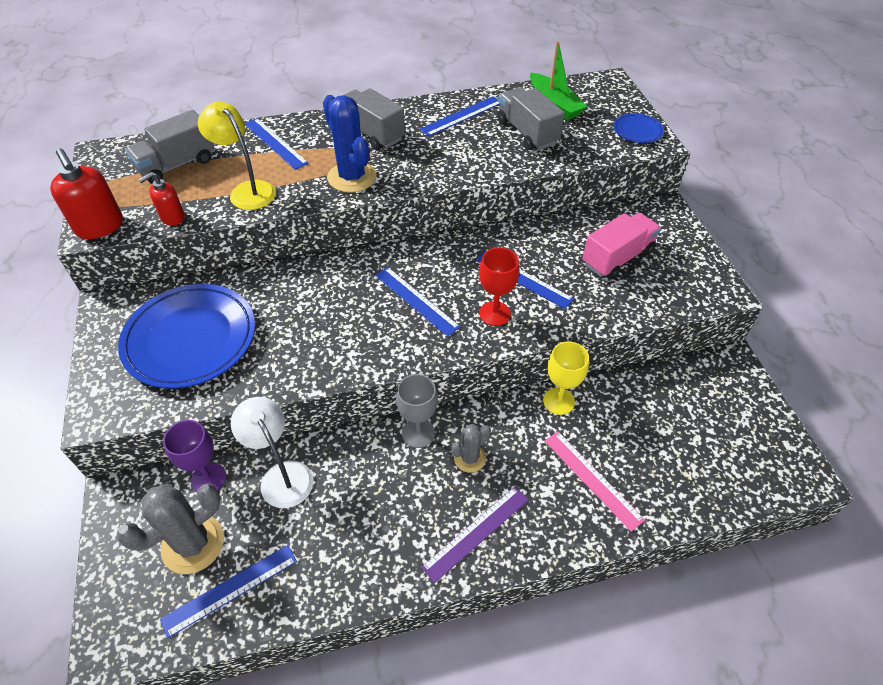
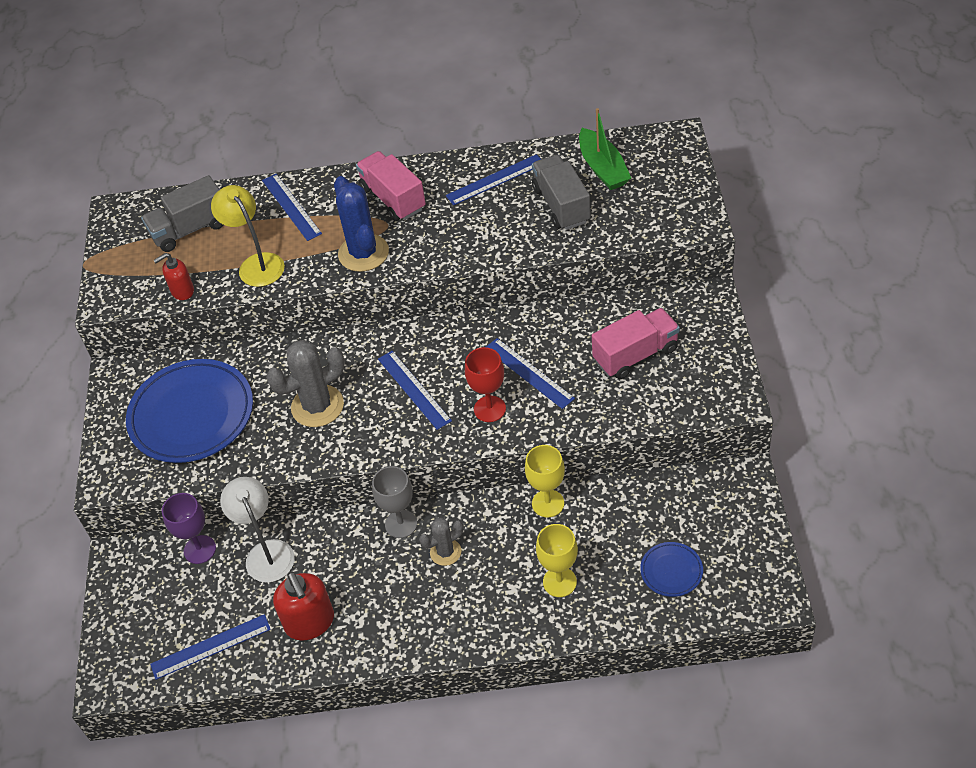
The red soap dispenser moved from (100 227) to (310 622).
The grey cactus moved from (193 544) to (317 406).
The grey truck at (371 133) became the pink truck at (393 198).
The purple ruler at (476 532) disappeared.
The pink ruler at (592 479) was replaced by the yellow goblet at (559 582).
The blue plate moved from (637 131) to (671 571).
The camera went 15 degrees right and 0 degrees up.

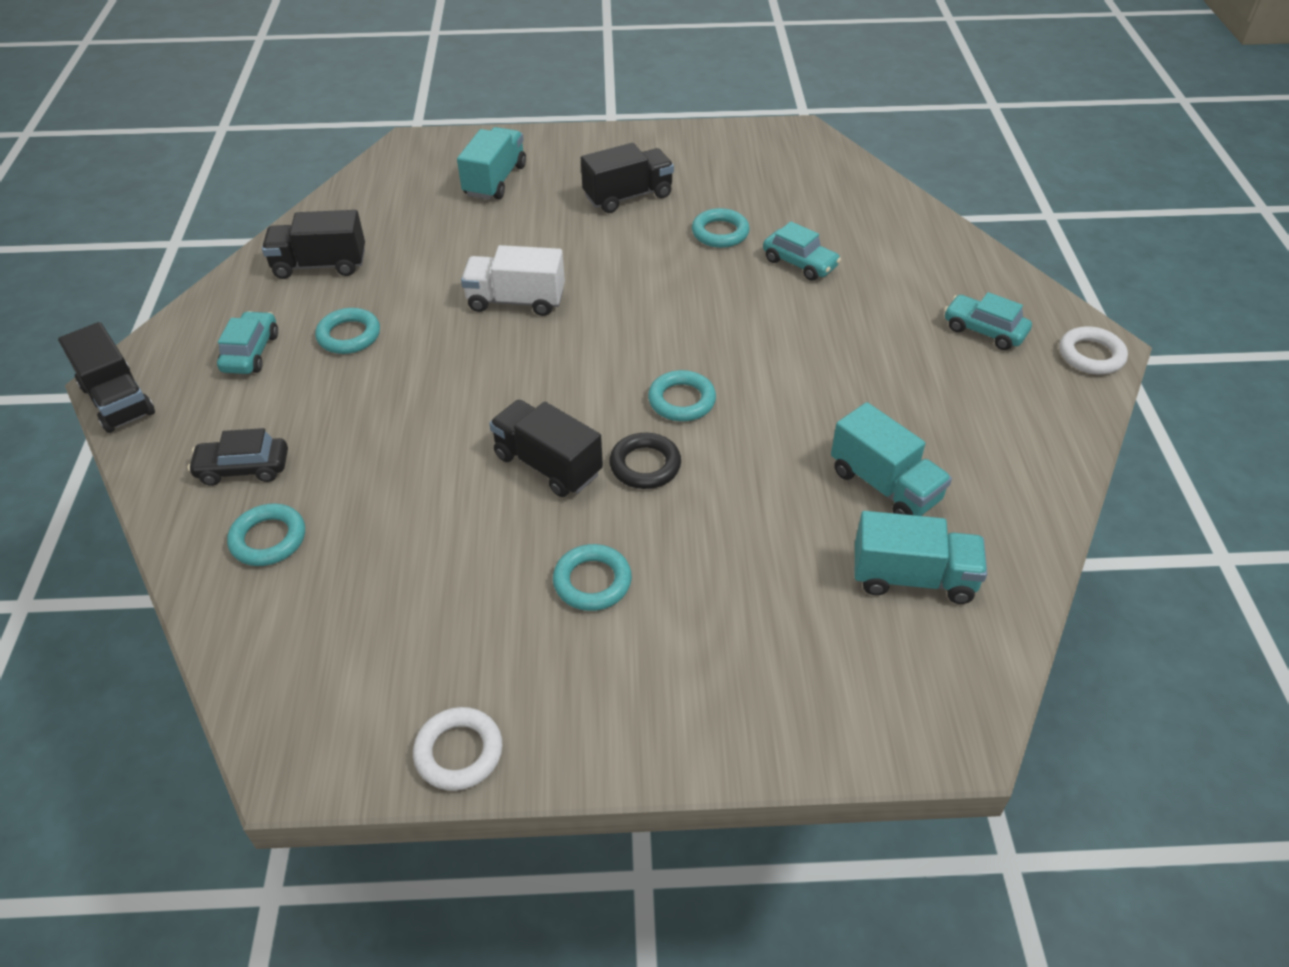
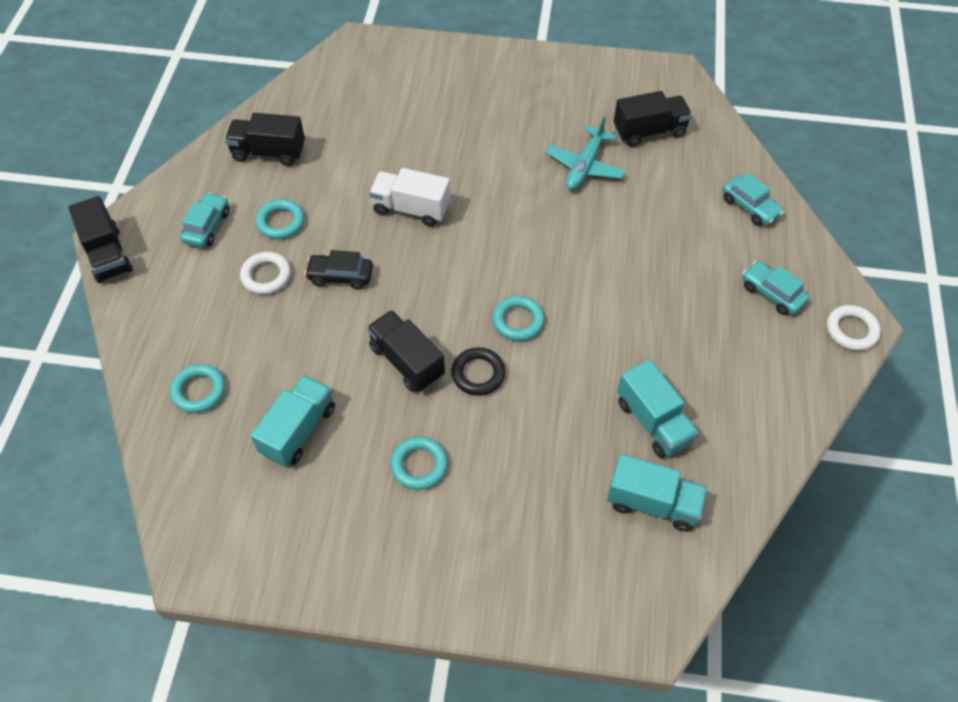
The black car moved from (243 469) to (340 276).
The white ring moved from (459 752) to (266 276).
The turquoise truck moved from (495 180) to (298 430).
The black truck moved from (628 196) to (649 131).
The turquoise ring at (720 233) was replaced by the turquoise plane at (584 166).
The turquoise car moved from (800 263) to (750 207).
The camera went 10 degrees right and 10 degrees up.

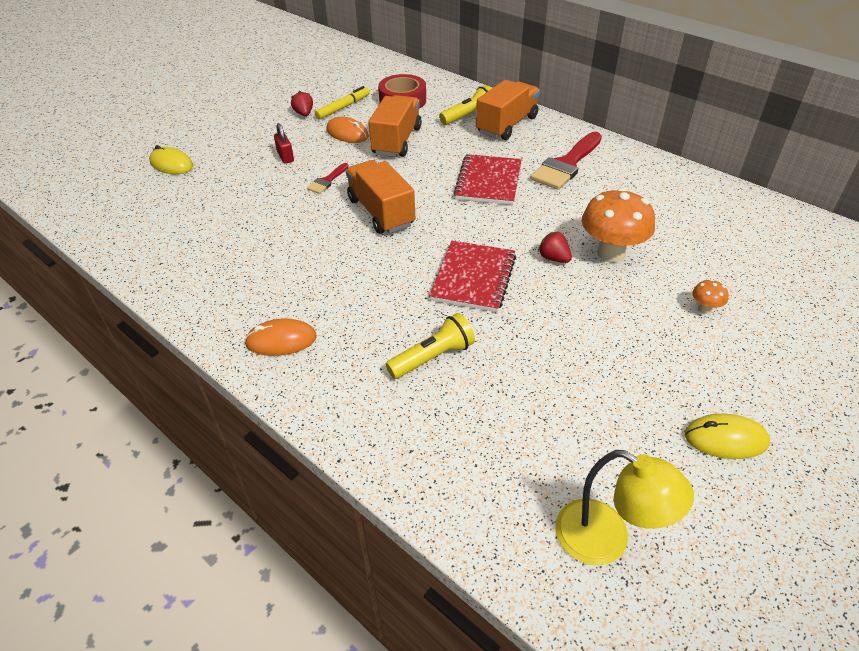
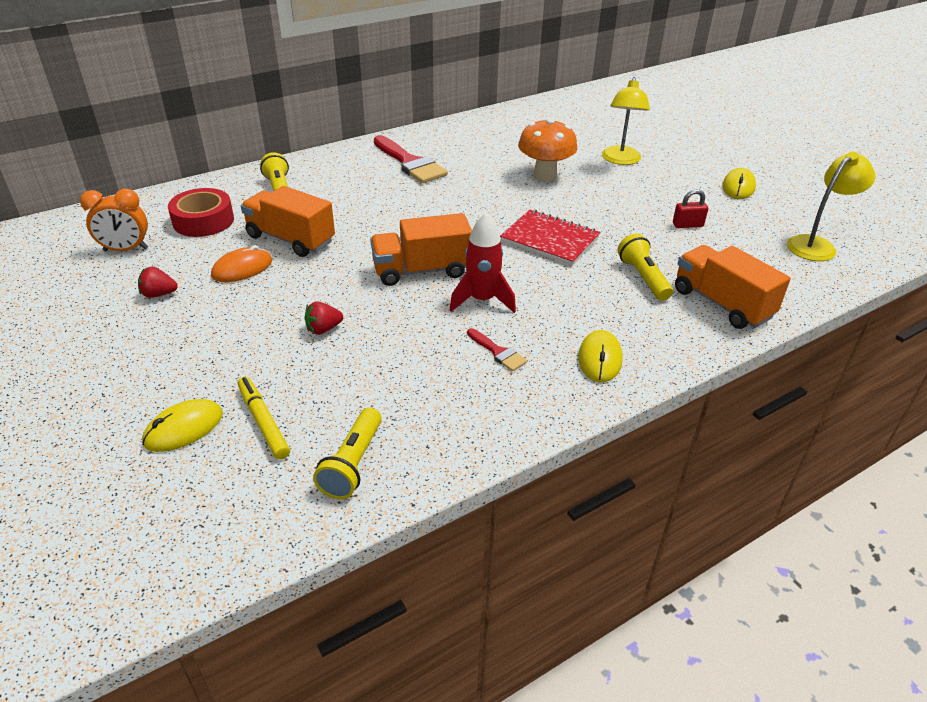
The orange mouse at (281 340) became the yellow mouse at (600 359).
The red padlock moved from (285 157) to (687 225).
The red brush moved from (327 181) to (498 352).
The yellow marker moved from (343 107) to (263 422).
The red notebook at (488 182) disappeared.
The orange truck moved from (507 125) to (721 304).
The red strawberry moved from (553 258) to (323 329).
The orange mushroom at (704 309) was replaced by the yellow lamp at (620 160).
The orange clock at (126 249) appeared.
The yellow flashlight at (353 464) appeared.
The red rocket at (482 300) appeared.
The camera went 75 degrees left and 5 degrees down.

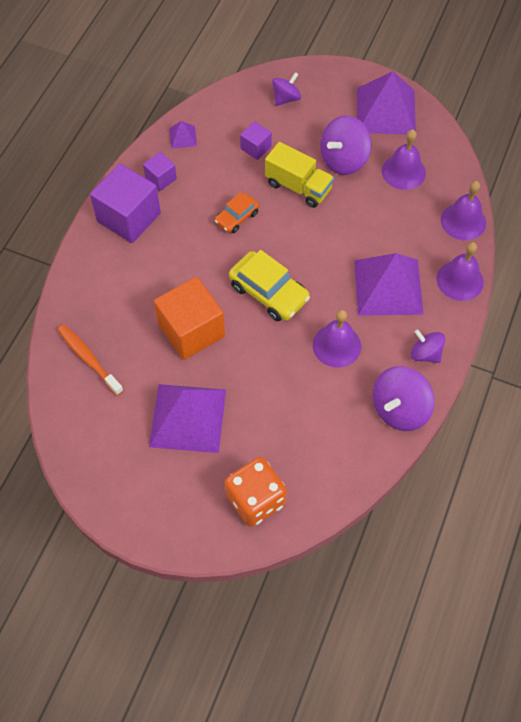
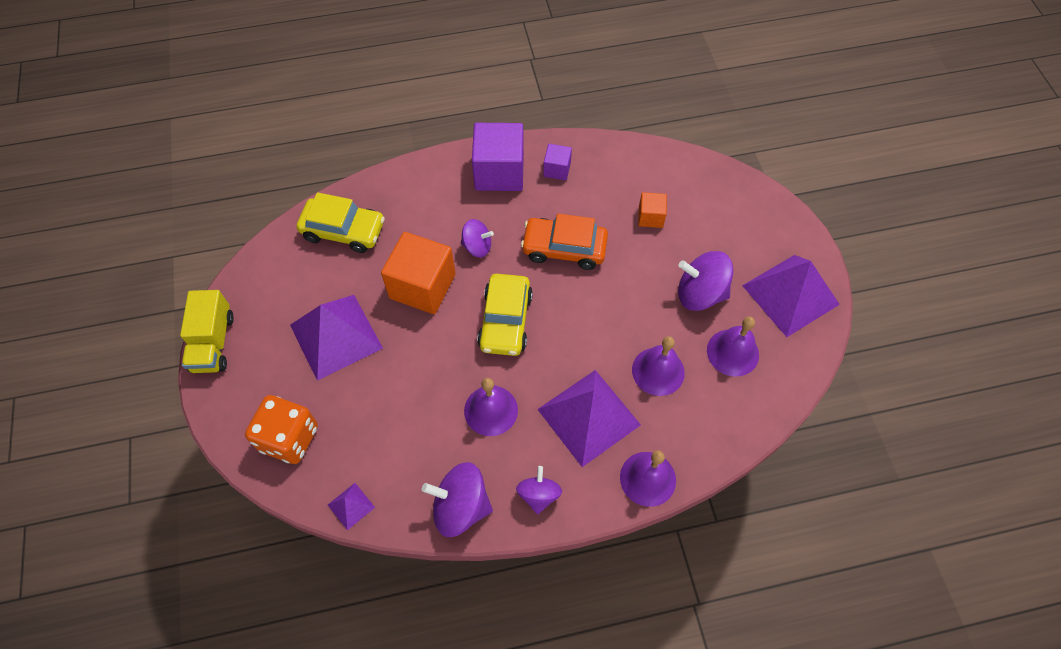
The orange toothbrush at (88 359) was replaced by the yellow car at (343 231).
The purple pyramid moved from (183 137) to (351 506).
The orange car at (237 217) changed to 1.68 times the size.
The purple cube at (256 148) became the orange cube at (650 217).
The yellow truck moved from (298 187) to (213 343).
The purple spinning top moved from (286 98) to (477 246).
The purple bell moved from (463 221) to (658 371).
The camera went 55 degrees right and 0 degrees up.

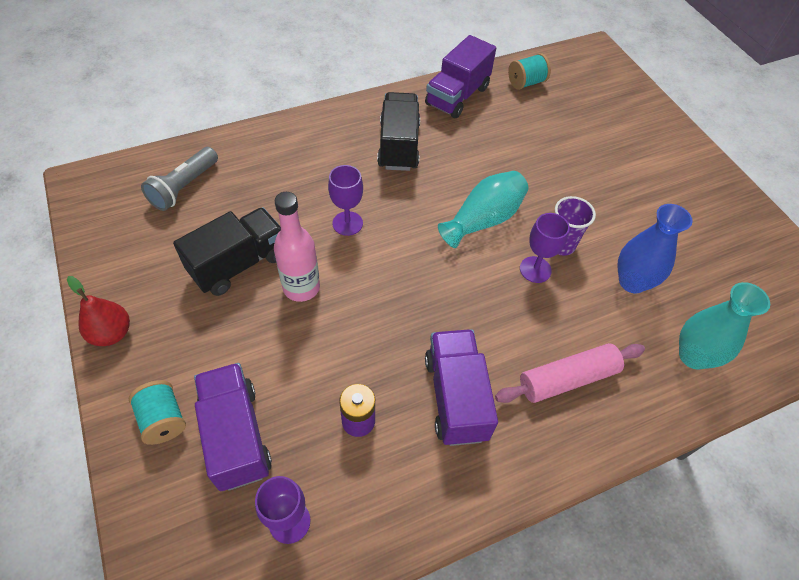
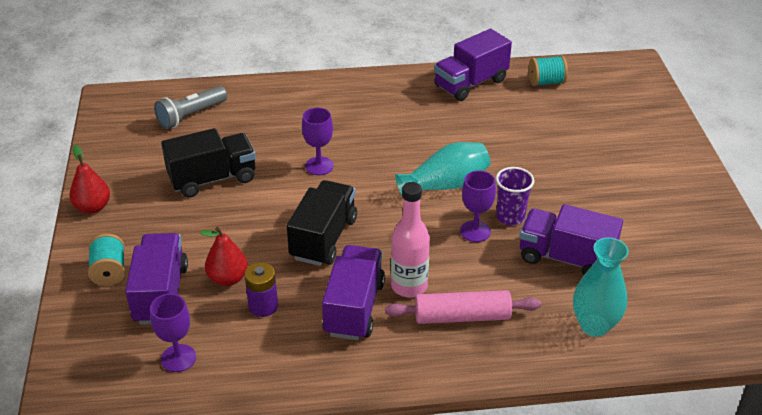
The pink bottle moved from (301 287) to (409 286).
The black truck moved from (398 146) to (323 238).
The blue vase at (632 282) was replaced by the purple truck at (565 258).
The red pear at (228 278) appeared.
The camera went 20 degrees right and 15 degrees down.

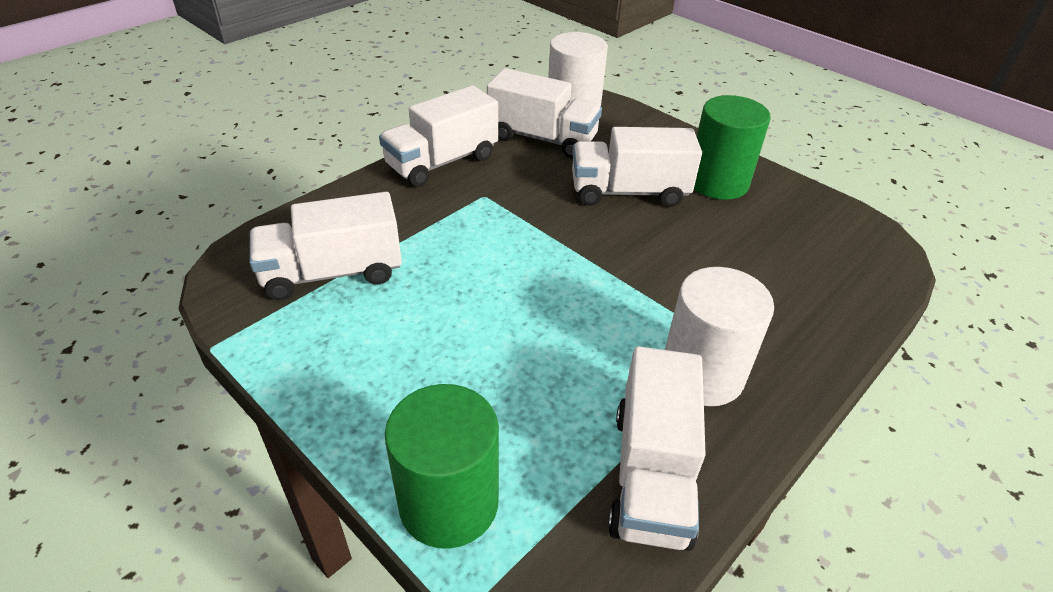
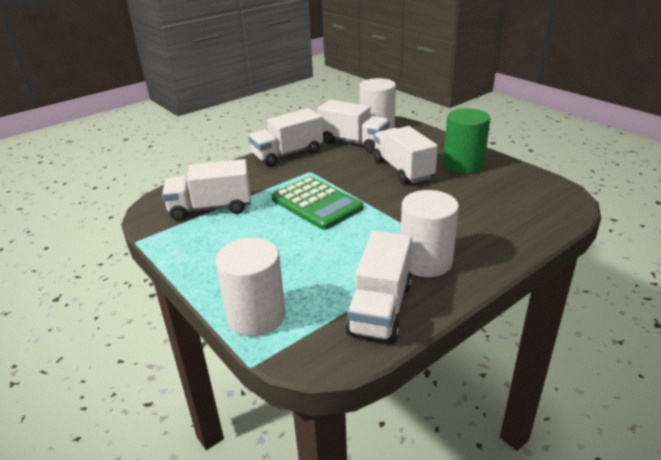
The green cylinder at (449 502) became the white cylinder at (256 316).
The white truck at (629 192) turned 60 degrees clockwise.
The green calculator at (316 203) appeared.
The camera went 10 degrees right and 10 degrees down.

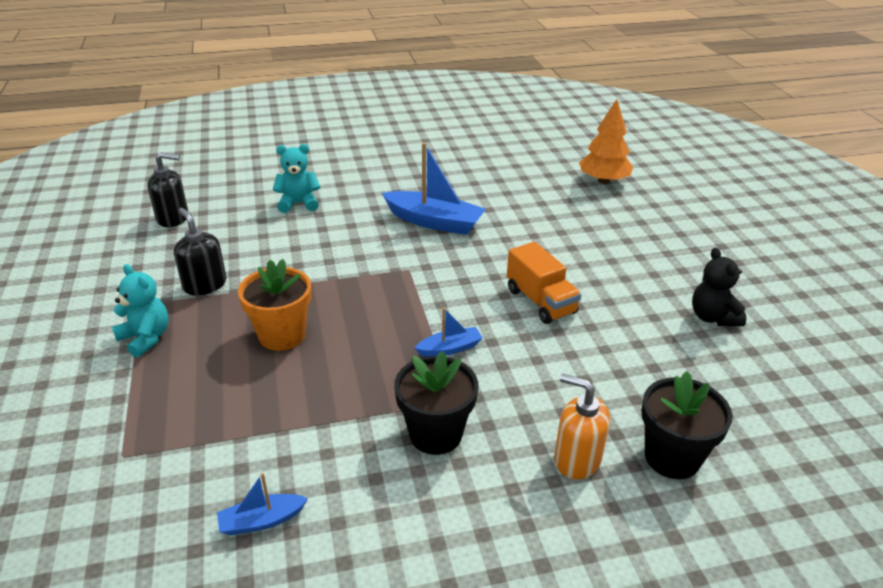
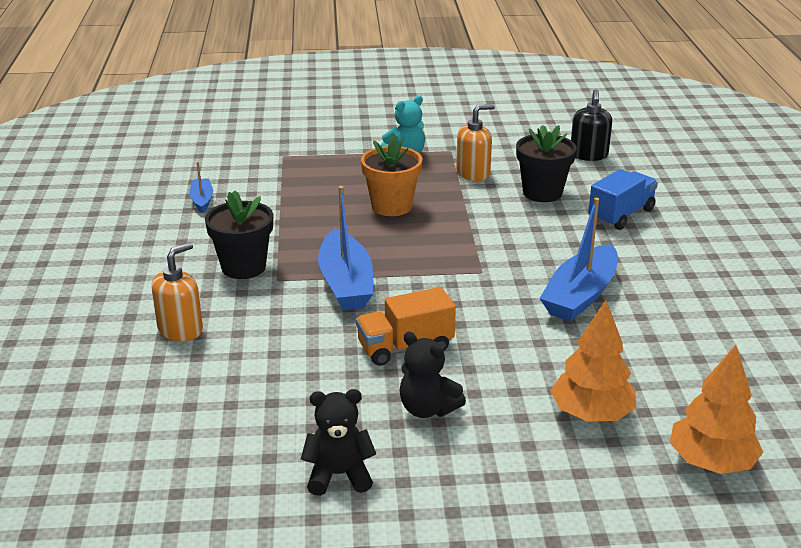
The black soap dispenser at (205 285) became the orange soap dispenser at (473 173).
The turquoise teddy bear at (298 203) was replaced by the blue truck at (621 215).
The blue boat at (450 348) changed to 1.95 times the size.
The black flower pot moved from (672 457) to (542 193).
The black teddy bear at (427 409) appeared.
The orange tree at (591 414) appeared.
The camera went 100 degrees right and 5 degrees down.

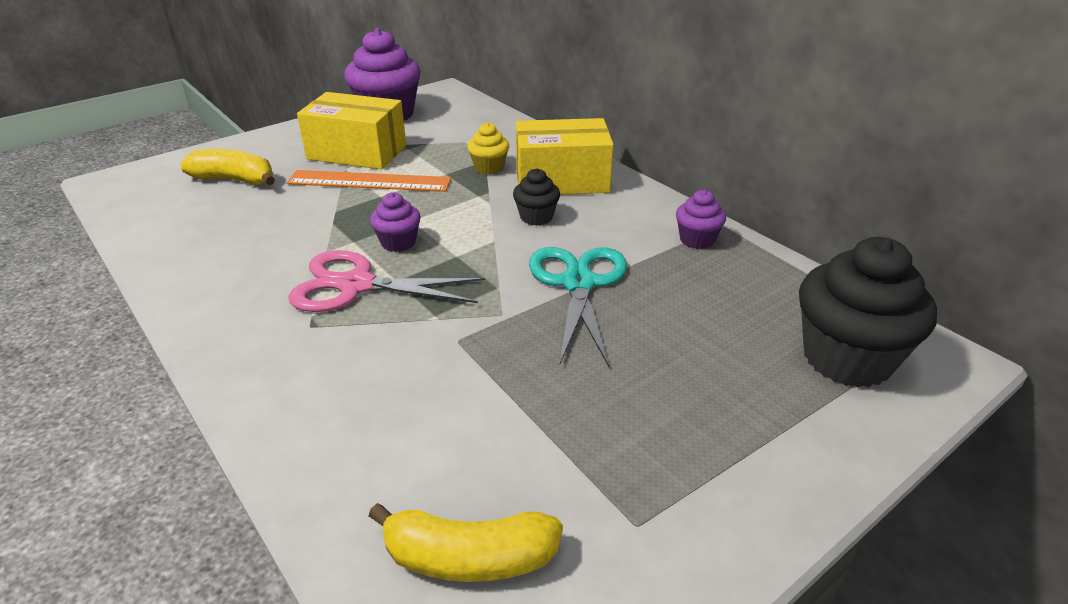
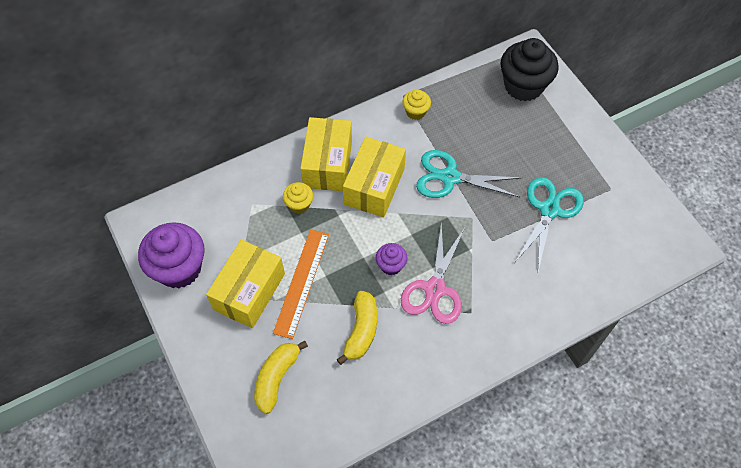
The yellow banana moved from (469 558) to (361 331).
The black cupcake at (536 217) was replaced by the yellow box at (374 186).
The purple cupcake at (697 240) became the yellow cupcake at (415 112).
The turquoise scissors at (549 210) appeared.
The camera went 80 degrees left and 25 degrees up.

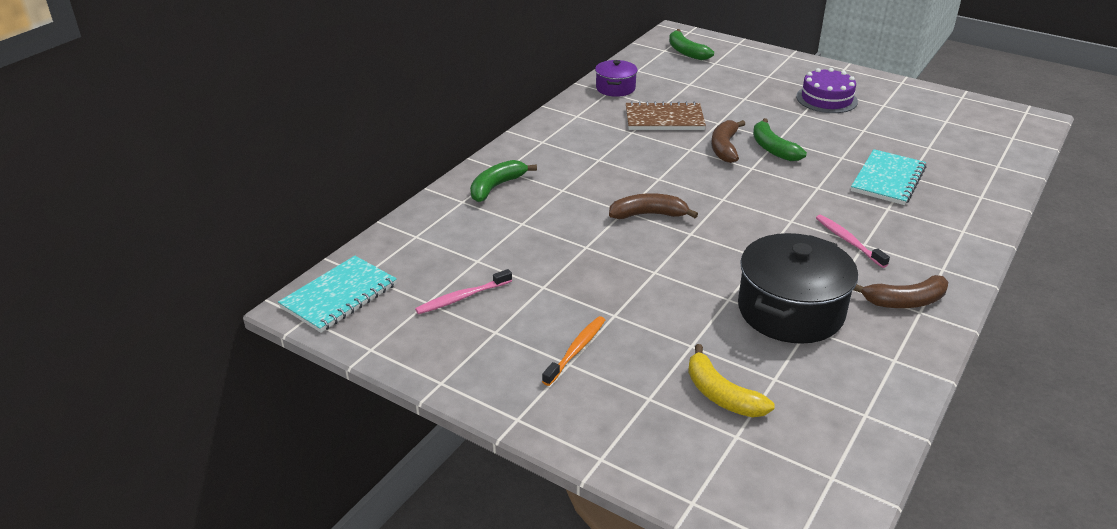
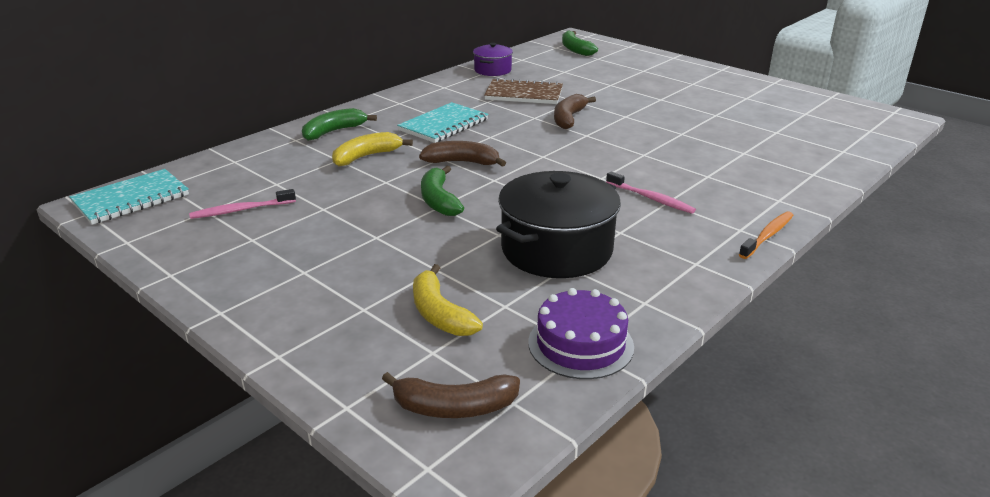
The orange toothbrush moved from (576 350) to (767 235).
The green banana moved from (773 149) to (438 200).
The purple cake moved from (826 99) to (580 344).
The pink toothbrush at (848 241) turned 150 degrees clockwise.
The turquoise notebook moved from (888 179) to (444 125).
The brown banana moved from (905 301) to (454 407).
The yellow banana at (366 156) appeared.
The camera went 10 degrees right and 5 degrees down.

